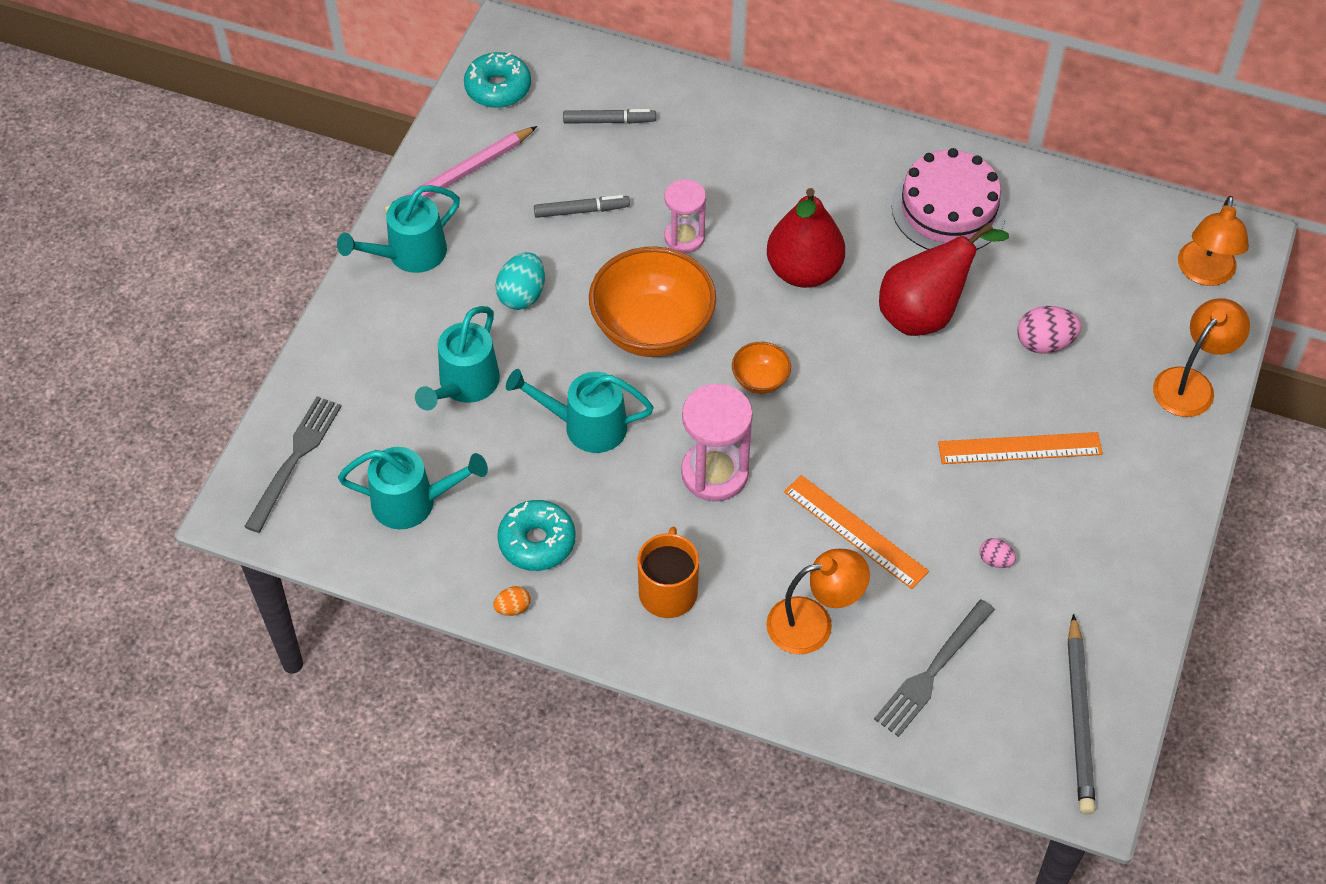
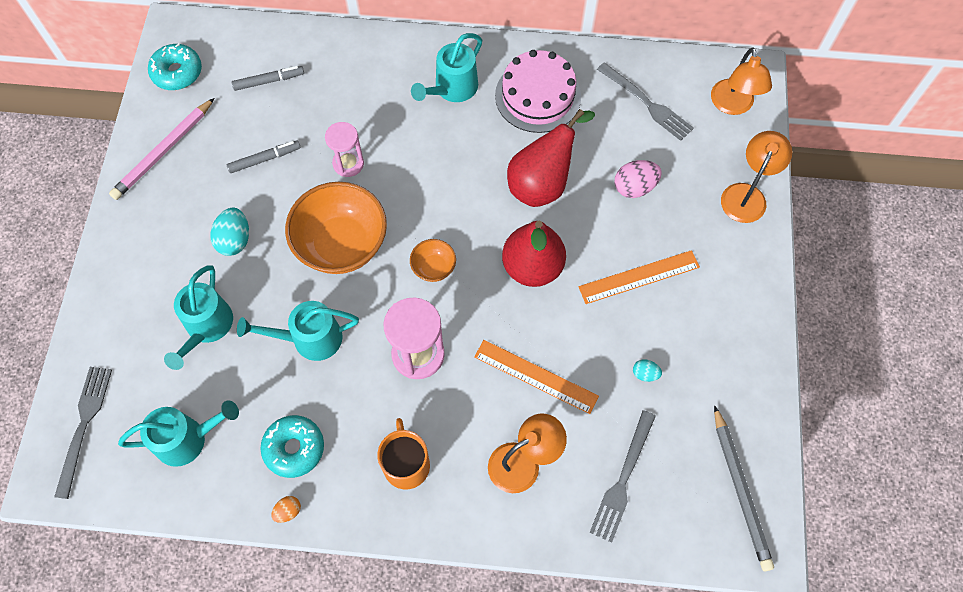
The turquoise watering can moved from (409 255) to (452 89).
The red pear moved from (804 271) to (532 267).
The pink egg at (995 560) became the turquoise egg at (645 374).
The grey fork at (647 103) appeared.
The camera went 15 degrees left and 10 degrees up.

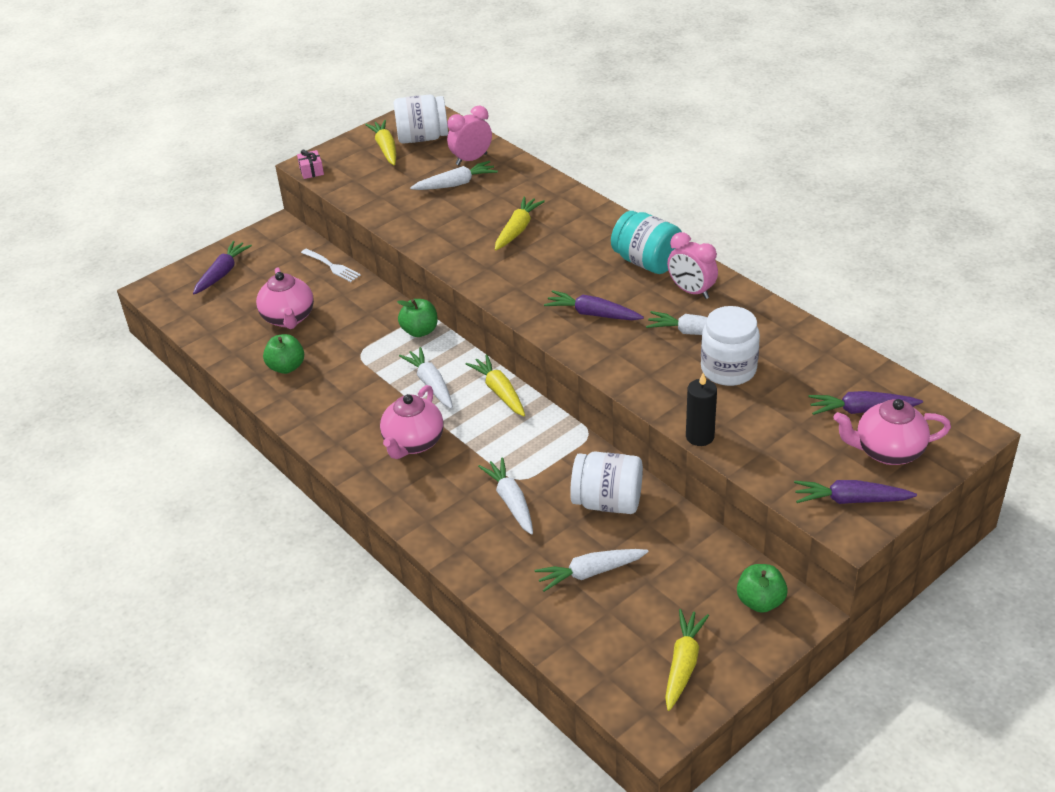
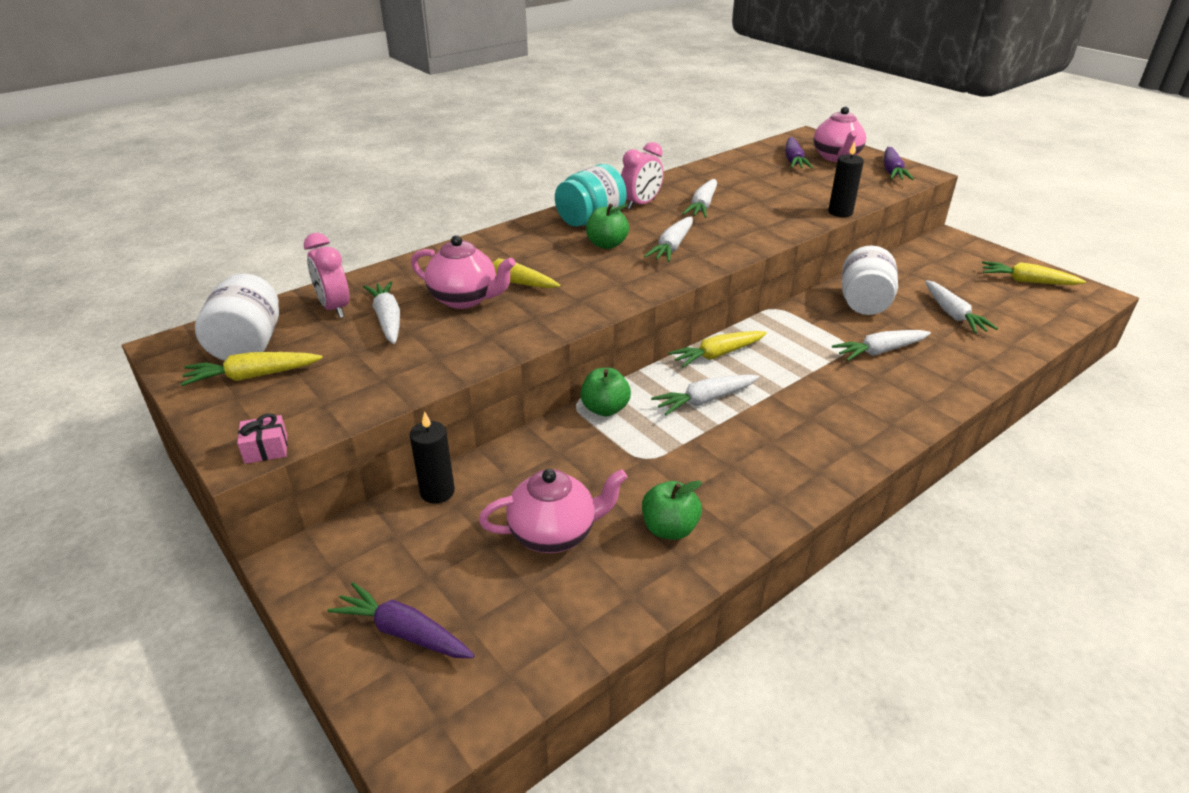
The white fork at (332 266) was replaced by the black candle at (437 492).
The pink teapot moved from (413 443) to (465 299).
The purple carrot at (592 314) became the white carrot at (672 247).
The white jar at (728 369) disappeared.
The green apple moved from (760 601) to (606 244).
The camera went 90 degrees left and 5 degrees down.

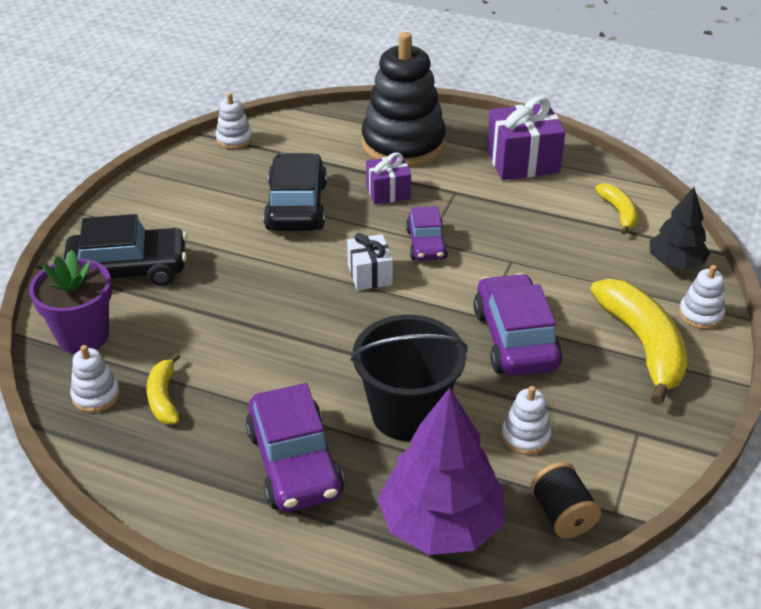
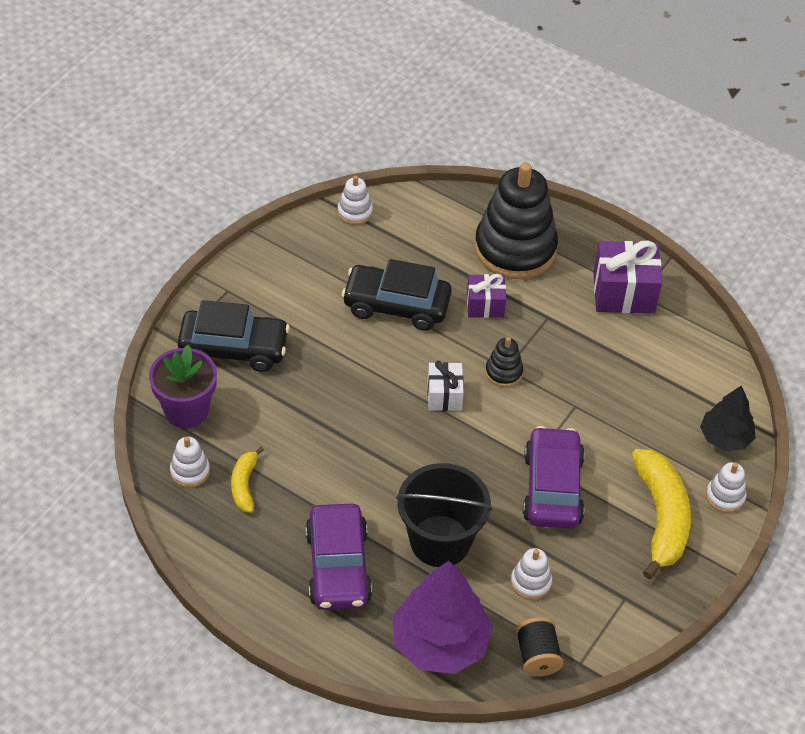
The black car at (296 206) turned 90 degrees counterclockwise.
The purple car at (426 244) was replaced by the black stacking toy at (503 372).
The yellow banana at (619 213) disappeared.
The camera went 10 degrees right and 10 degrees up.

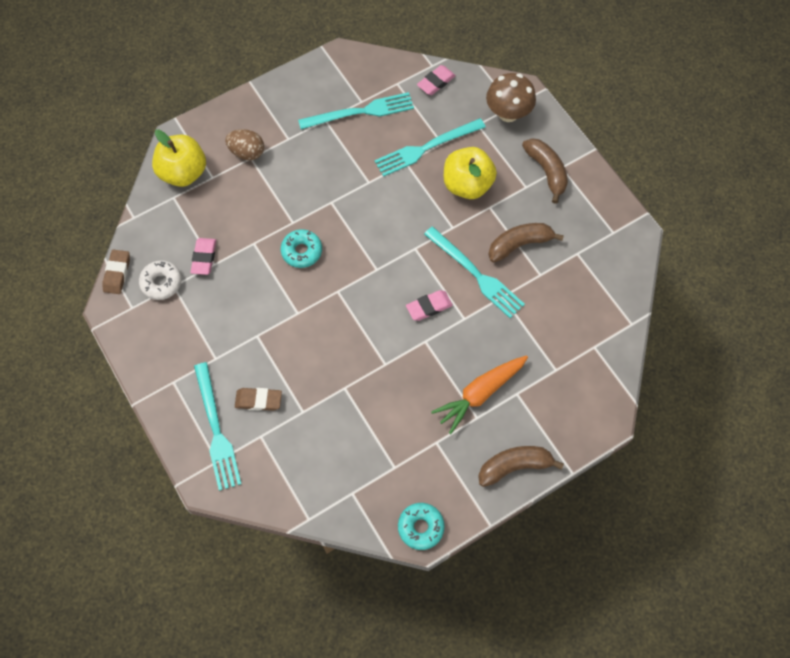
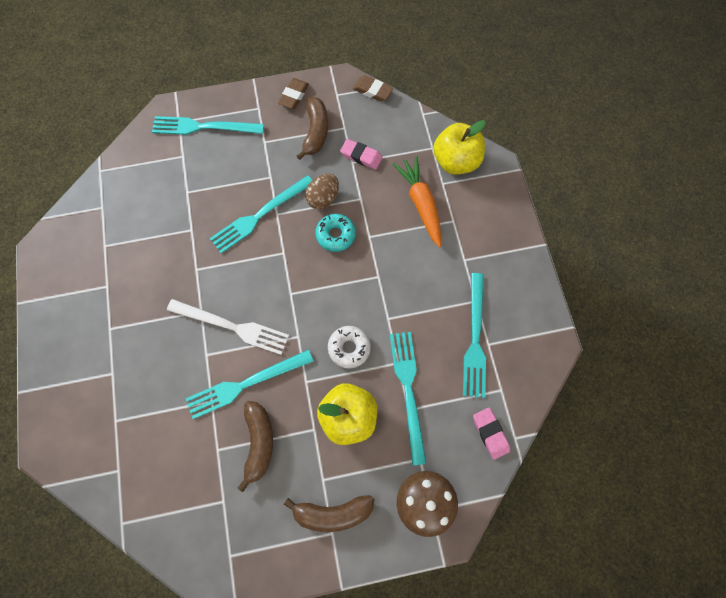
The white donut moved from (161 283) to (349 348).
The brown egg moved from (247 152) to (323 198).
The brown eraser moved from (258 400) to (294 96).
The turquoise donut at (420 527) disappeared.
The pink eraser at (429 307) was replaced by the white fork at (232 326).
The orange carrot moved from (480 393) to (421 204).
The brown banana moved from (514 466) to (315 132).
The turquoise fork at (260 215) appeared.
The camera went 110 degrees right and 5 degrees up.

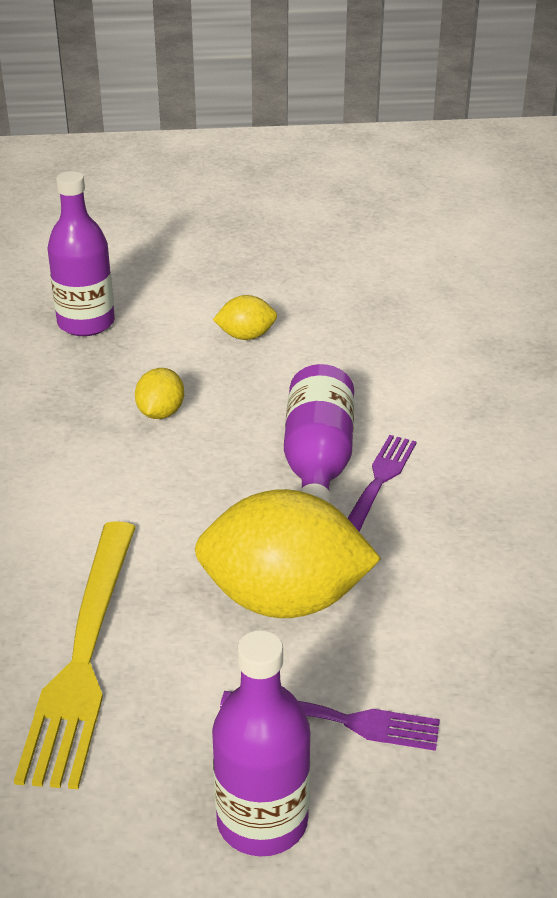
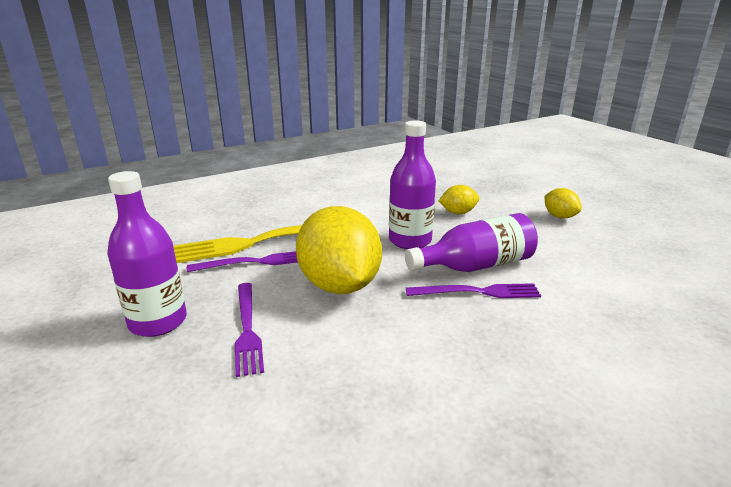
The purple bottle moved from (86 323) to (410 241).
The purple fork at (255 262) appeared.
The camera went 65 degrees right and 10 degrees down.

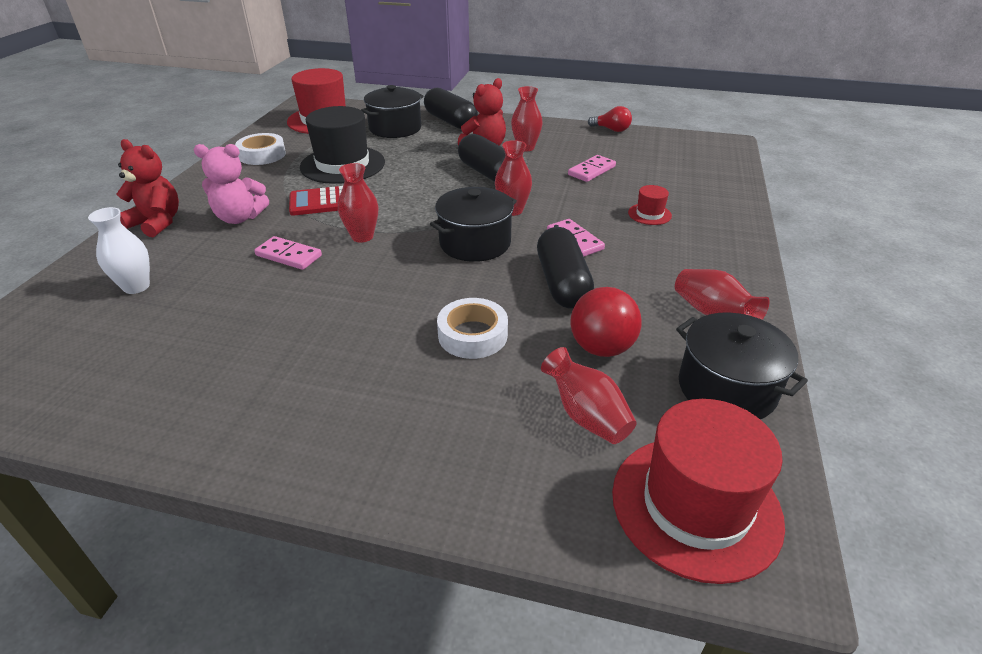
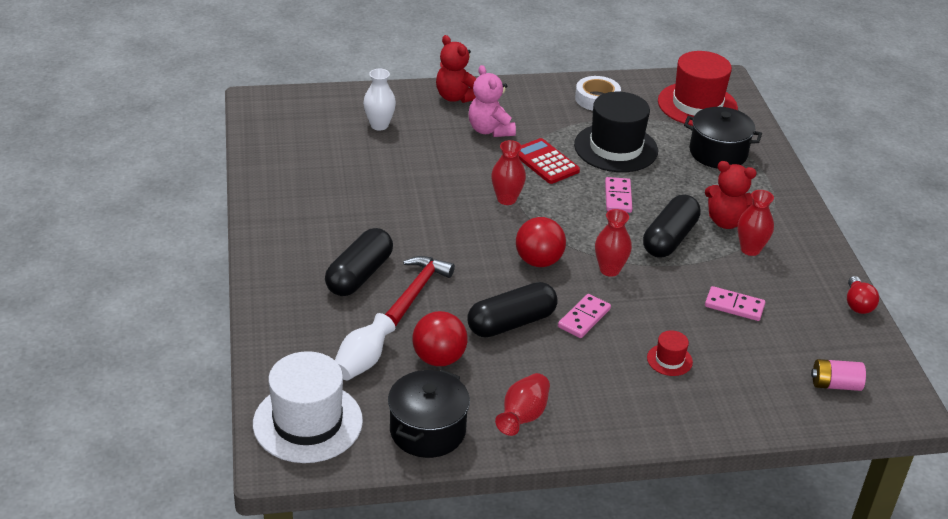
The red teddy bear at (157 223) turned 135 degrees clockwise.
The pink domino moved from (288 256) to (618 197).
The black capsule moved from (450 121) to (359 275).
The black pot at (475 243) was replaced by the red ball at (538 261).
The white tape at (472 335) was replaced by the red hammer at (416 291).
The red vase at (586 415) became the white vase at (362 362).
The red hat at (695 505) became the white hat at (308 422).
The pink battery at (835 385) appeared.
The camera went 65 degrees right and 0 degrees up.

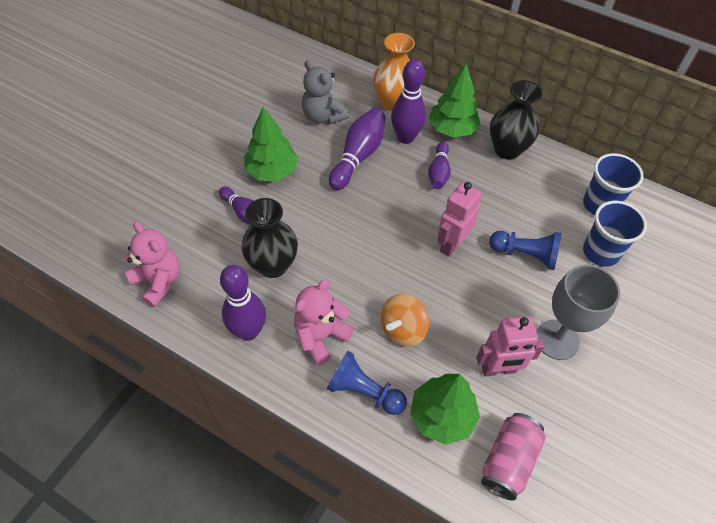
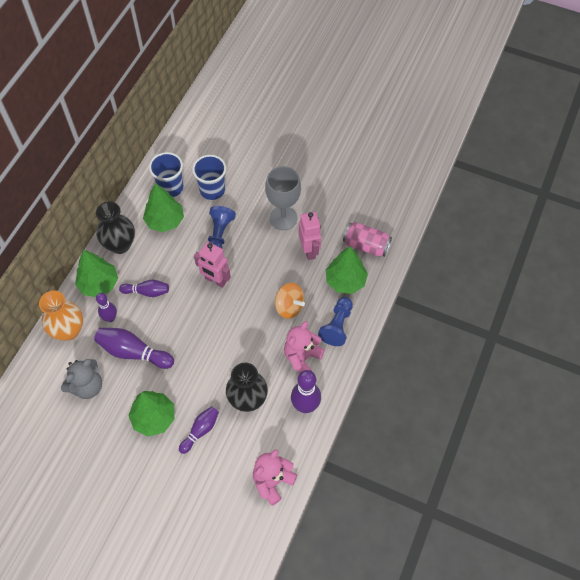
The pink teddy bear at (321 336) turned 90 degrees clockwise.
The purple bowling pin at (405 137) changed to 0.64 times the size.
The green tree at (165 221) appeared.
The camera went 95 degrees left and 5 degrees up.

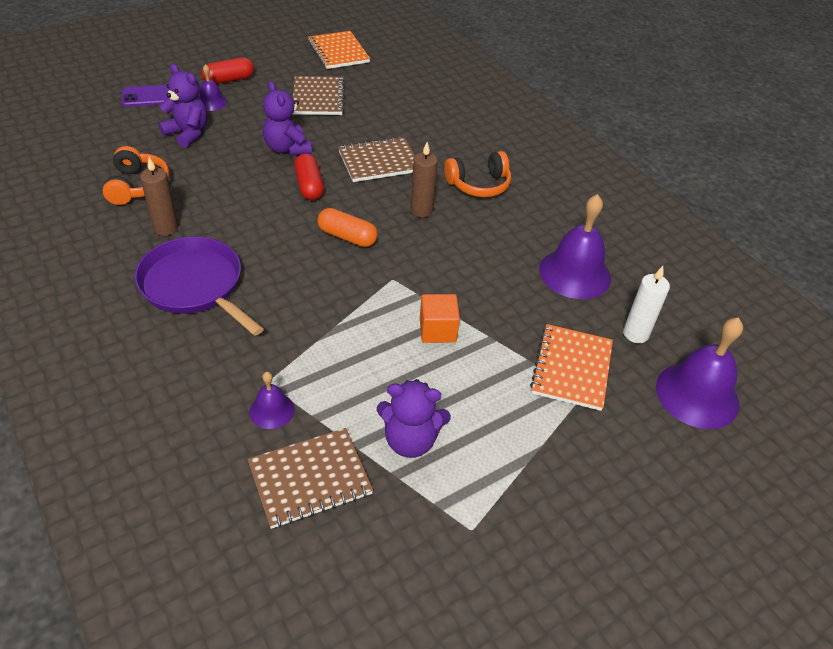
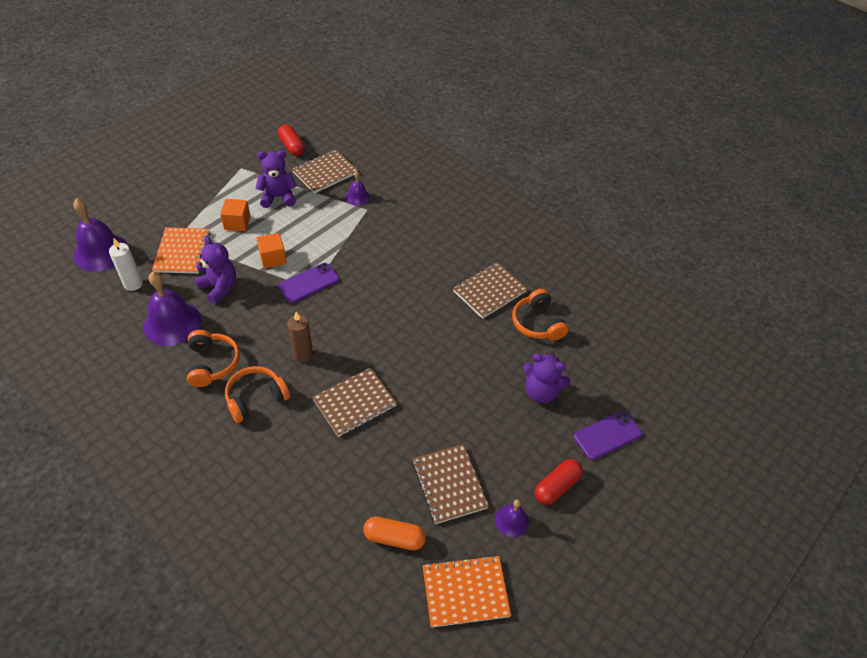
The purple pan at (194 285) disappeared.
The brown candle at (166 228) was replaced by the brown notebook at (489 291).
The purple bell moved from (211 102) to (511 520).
The purple teddy bear moved from (287 149) to (219 287).
The red capsule moved from (309 186) to (292 146).
The orange notebook at (338 52) turned 60 degrees counterclockwise.
The orange capsule moved from (347 237) to (394 538).
The orange headphones at (212 363) appeared.
The orange cube at (237 223) appeared.
The purple phone at (309 283) appeared.
The camera went 165 degrees right and 5 degrees up.

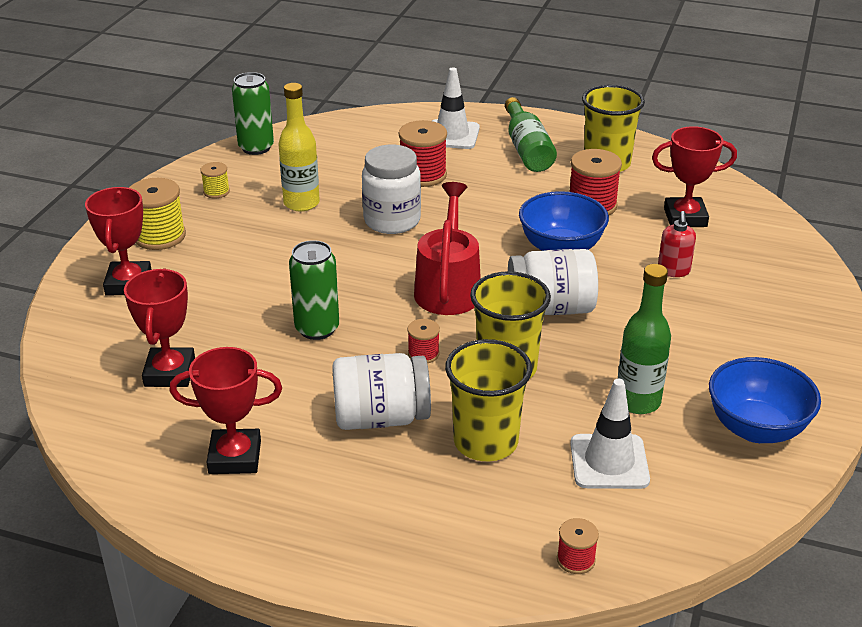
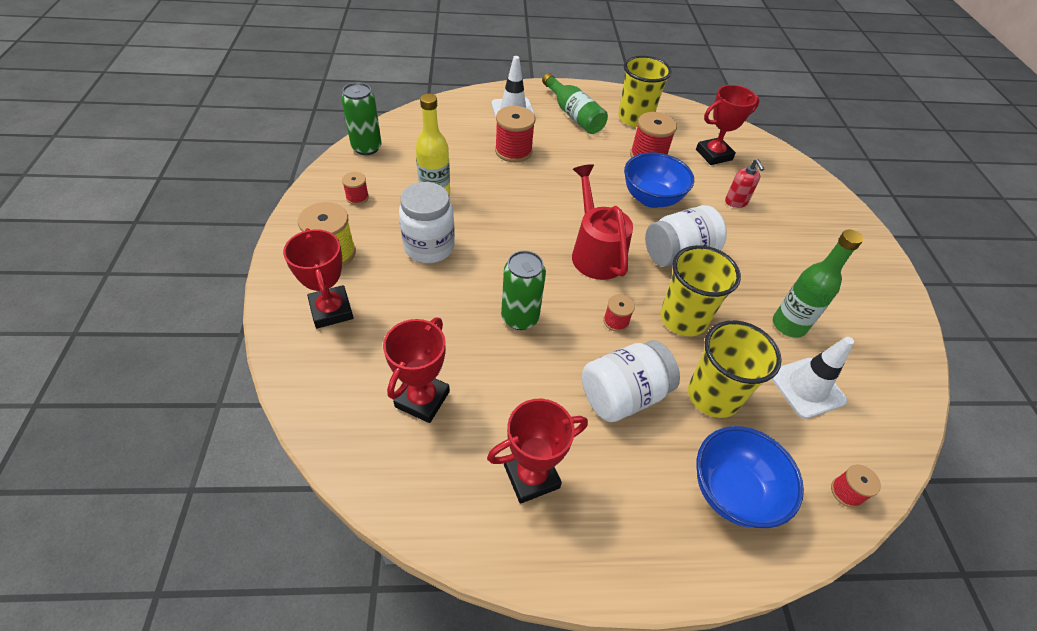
The red trophy at (169 373) turned 45 degrees clockwise.
The yellow spool at (216 192) became the red spool at (357 197).
The white jar moved from (392 221) to (429 247).
The blue bowl moved from (756 428) to (732 492).
The camera went 25 degrees left and 15 degrees up.

